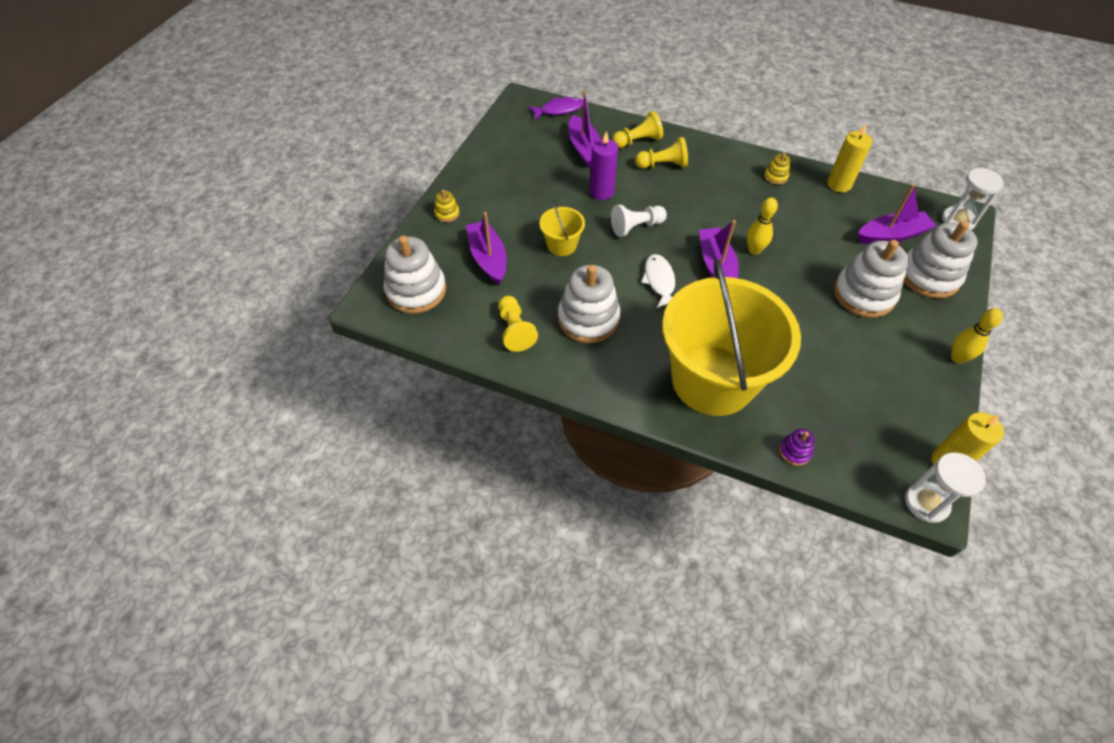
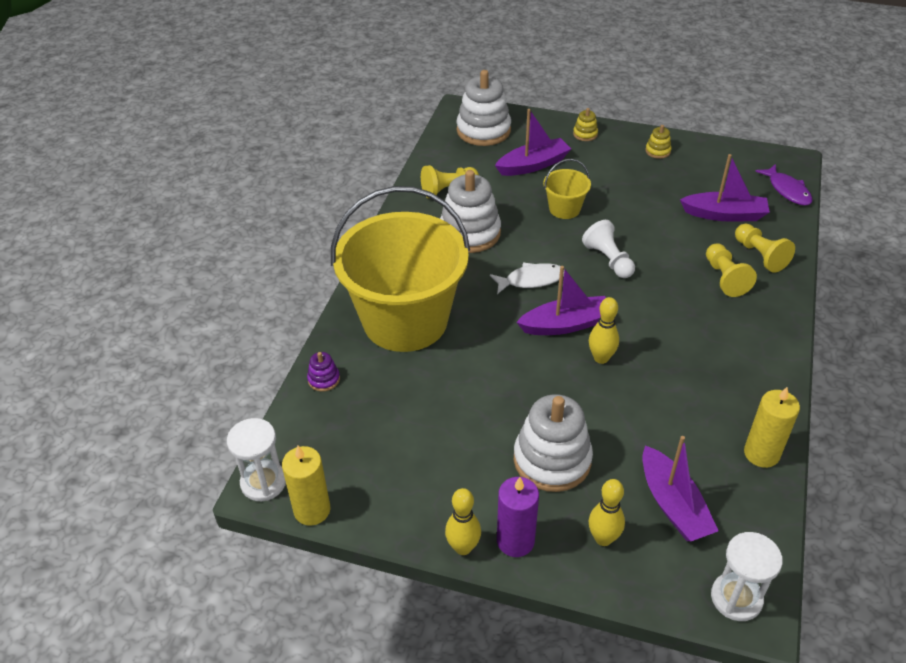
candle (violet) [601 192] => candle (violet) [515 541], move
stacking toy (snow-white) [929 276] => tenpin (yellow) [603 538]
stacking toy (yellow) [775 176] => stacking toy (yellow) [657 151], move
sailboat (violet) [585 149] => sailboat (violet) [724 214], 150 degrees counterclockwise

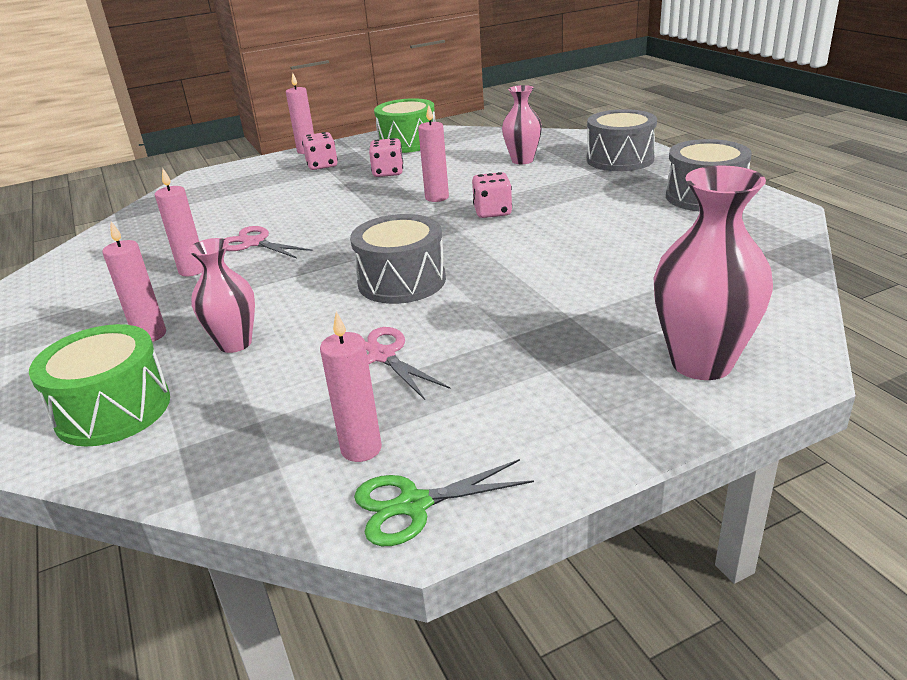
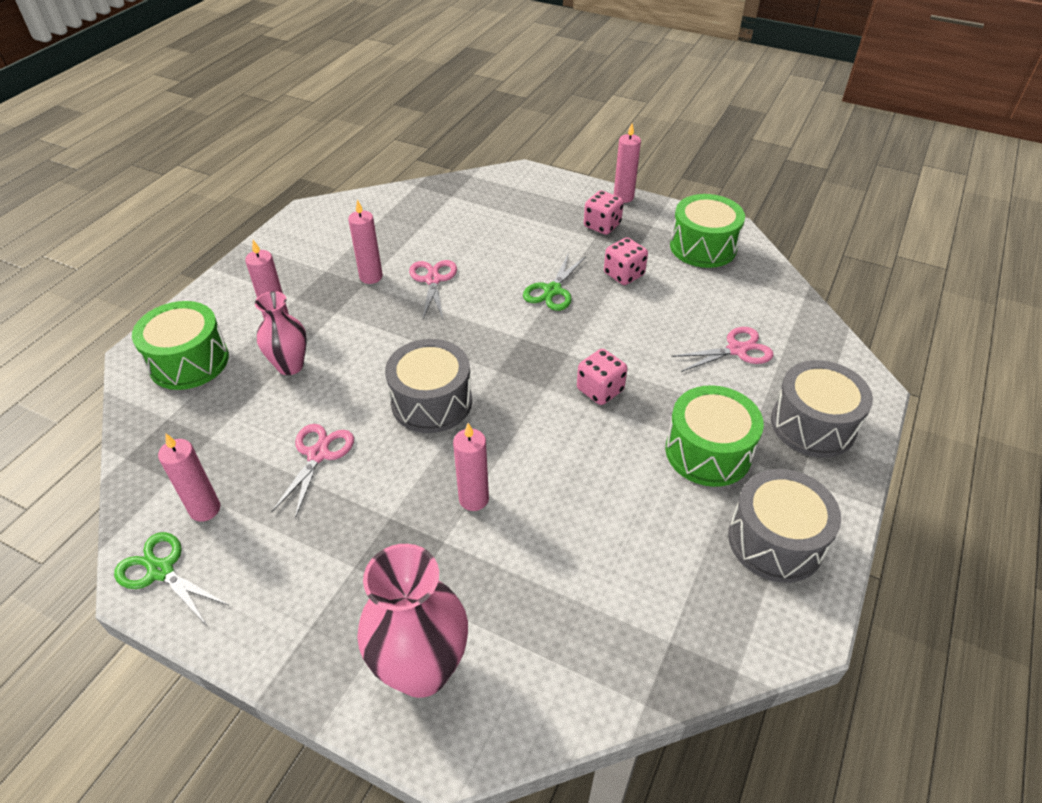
candle (pink) [437 197] => candle (pink) [473 499], move
nothing => pair of scissors (leaf-green) [552 290]
nothing => drum (leaf-green) [708 452]
tall vase (pink) [522 160] => pair of scissors (pink) [737 350]

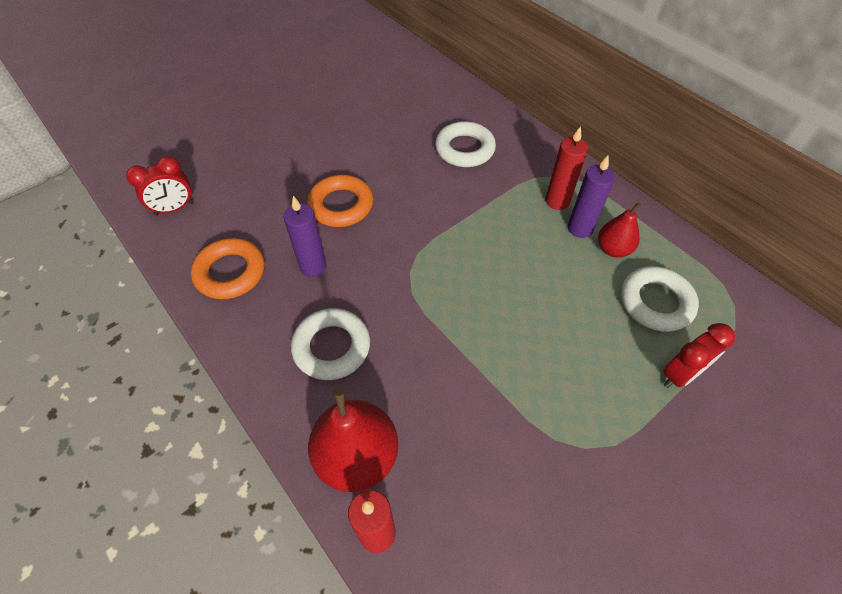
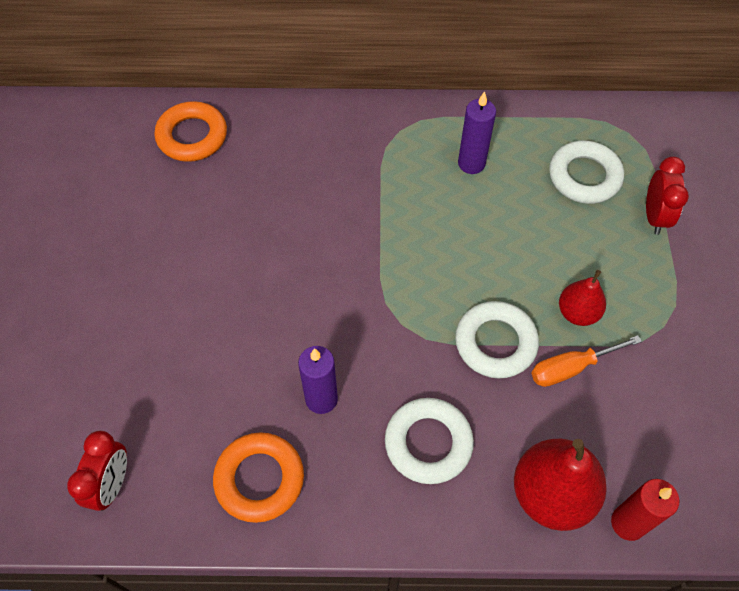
torus (orange-coloured) [341 205] => torus (orange-coloured) [192 136], move
torus (snow-white) [464 149] => torus (snow-white) [495 343], move
nothing => hand screwdriver (orange-coloured) [571 368]
toy pear (scarlet) [613 249] => toy pear (scarlet) [577 312], move
candle (scarlet) [557 201] => nothing

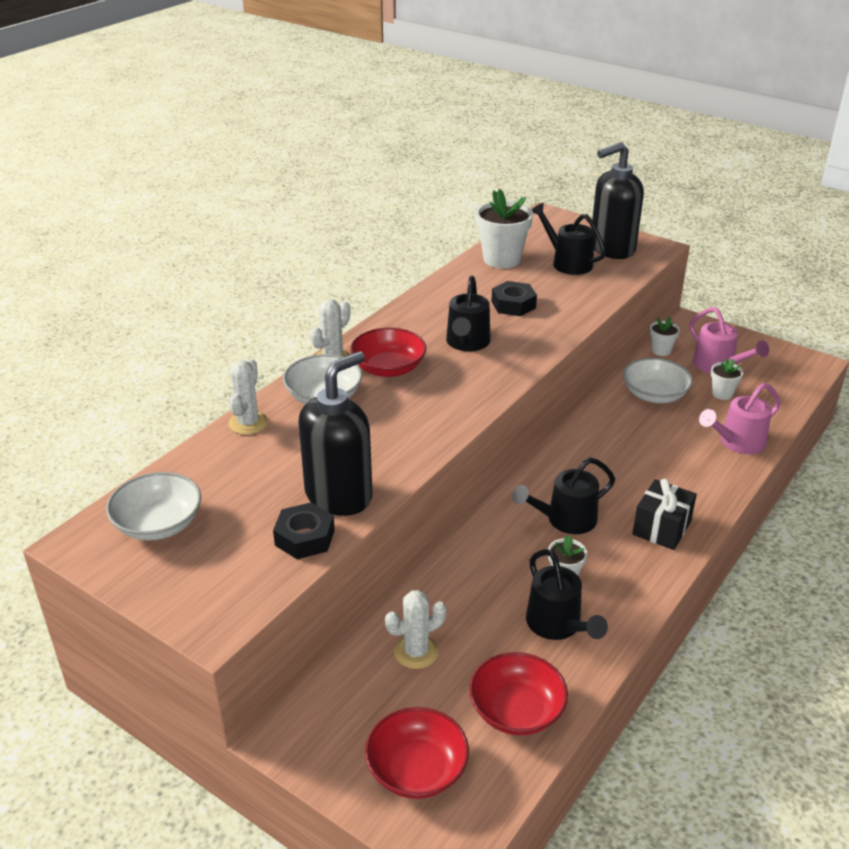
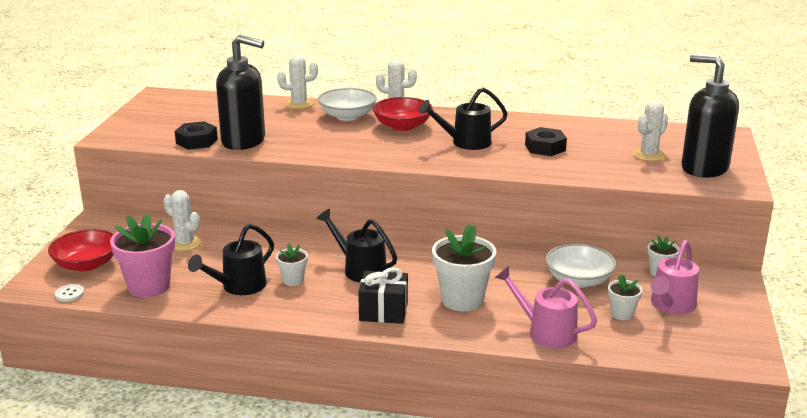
nothing => sewing button (snow-white) [69 294]
deep dish (scarlet) [516 710] => plant pot (pink) [149 286]
plant pot (snow-white) [502 259] => plant pot (snow-white) [462 300], move
sprinkling can (ebony) [567 262] => prickly plant (snow-white) [648 155]
deep dish (snow-white) [158 524] => nothing

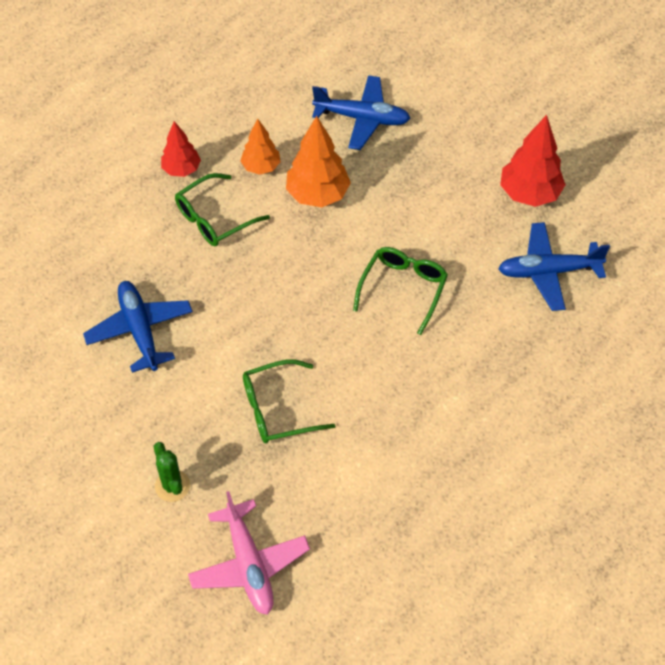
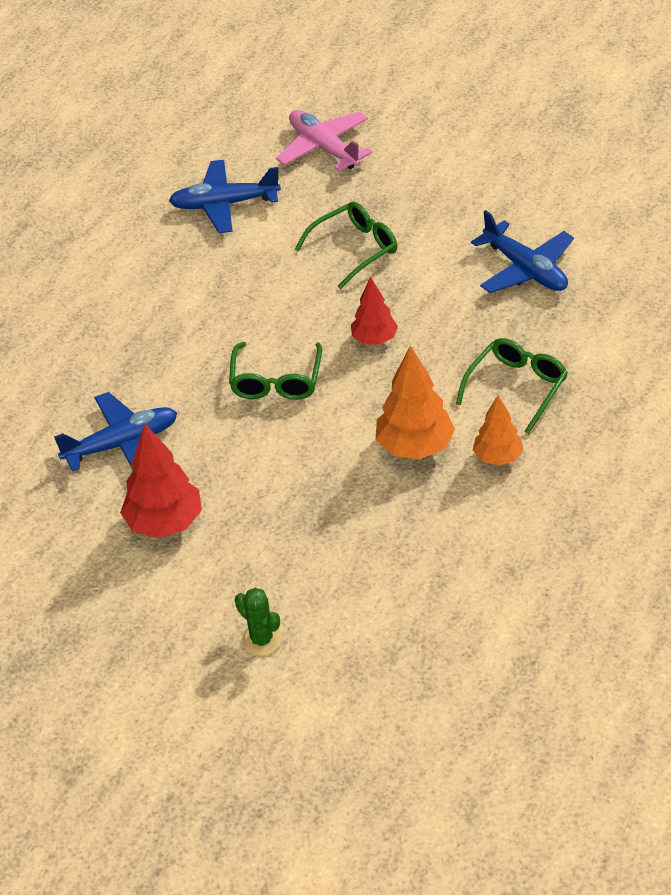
aeroplane (royal blue) [362 118] => aeroplane (royal blue) [224 204], move
prickly plant (leaf-green) [172 486] => prickly plant (leaf-green) [261 640], move
tree (scarlet) [181 169] => tree (scarlet) [374 339], move

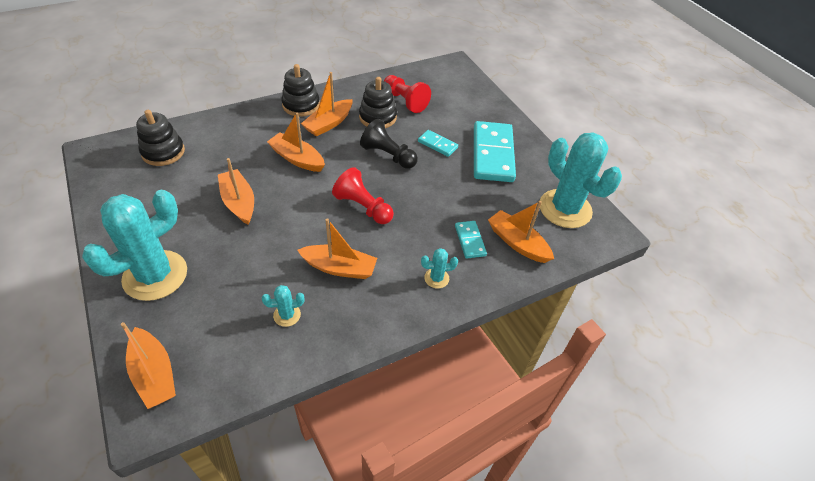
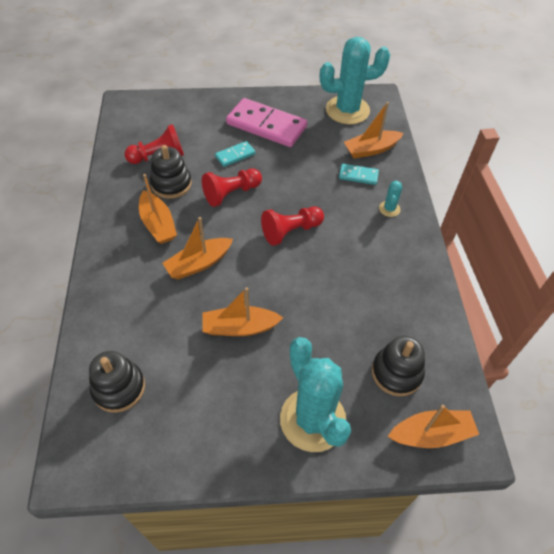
pawn (ebony) [388 155] => pawn (scarlet) [231 193]
domino piece (turquoise) [492 154] => domino piece (pink) [266 126]
stacking toy (ebony) [301 105] => stacking toy (ebony) [396 373], move
prickly plant (turquoise) [287 315] => nothing
sailboat (orange-coloured) [339 268] => nothing

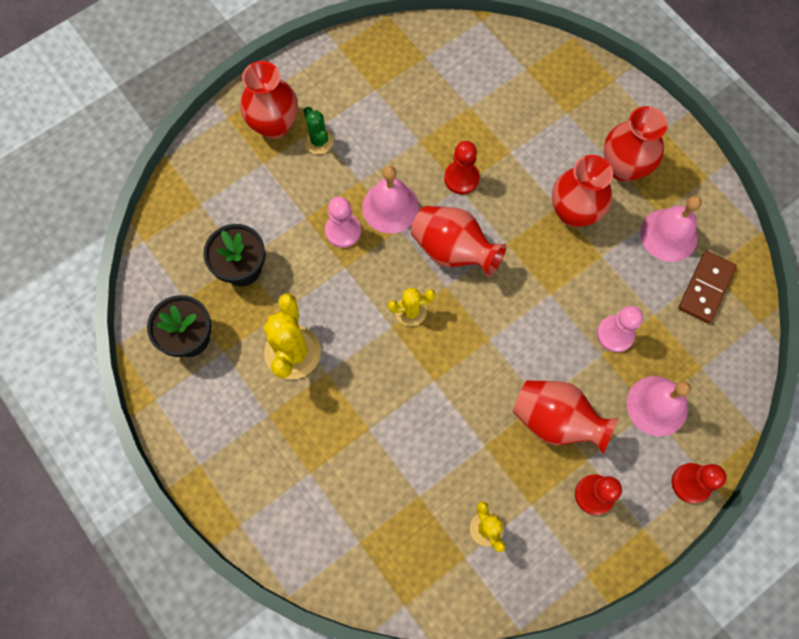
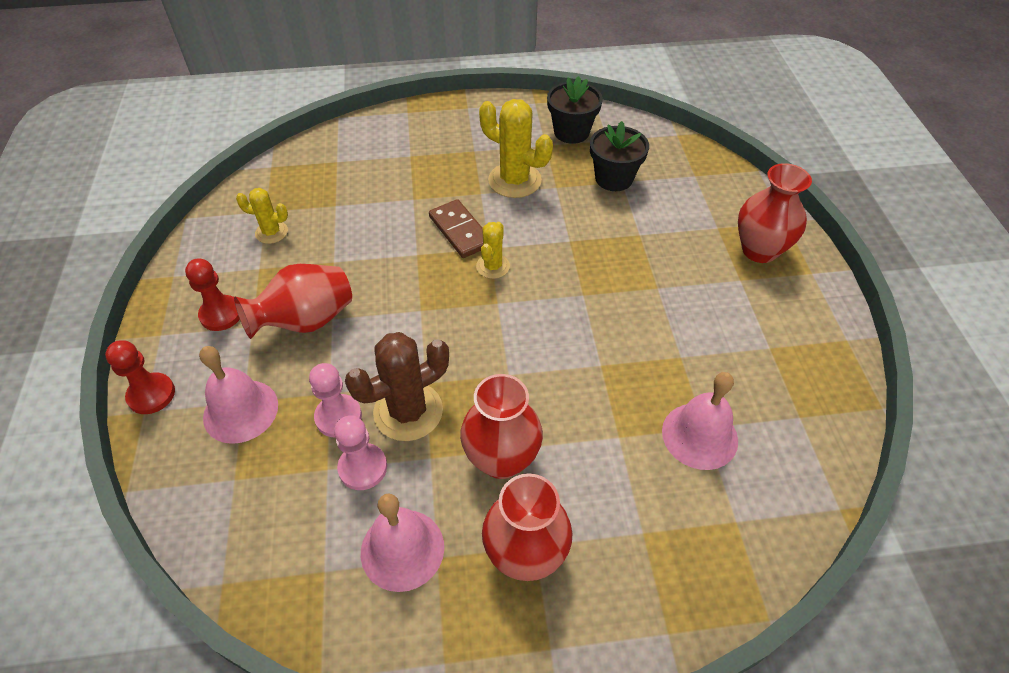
pawn (pink) [343 231] => pawn (pink) [363 467], move
nothing => prickly plant (dark brown) [408 411]
domino piece (dark brown) [706 288] => domino piece (dark brown) [460 231], move
hand bell (pink) [390 207] => hand bell (pink) [699 435], move
prickly plant (leaf-green) [319 141] => nothing
tall vase (scarlet) [453 250] => nothing
pawn (scarlet) [461 178] => nothing

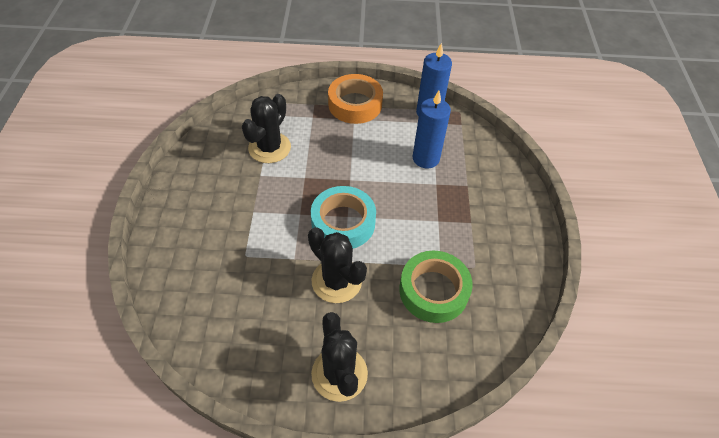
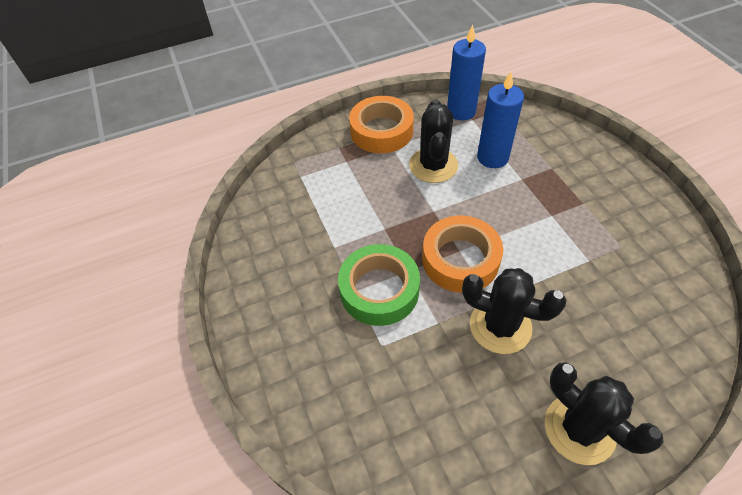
roll of tape (leaf-green) [433 291] => roll of tape (leaf-green) [379 290], move
prickly plant (ebony) [269 148] => prickly plant (ebony) [433 165], move
roll of tape (turquoise) [343 222] => roll of tape (orange-coloured) [460 259]

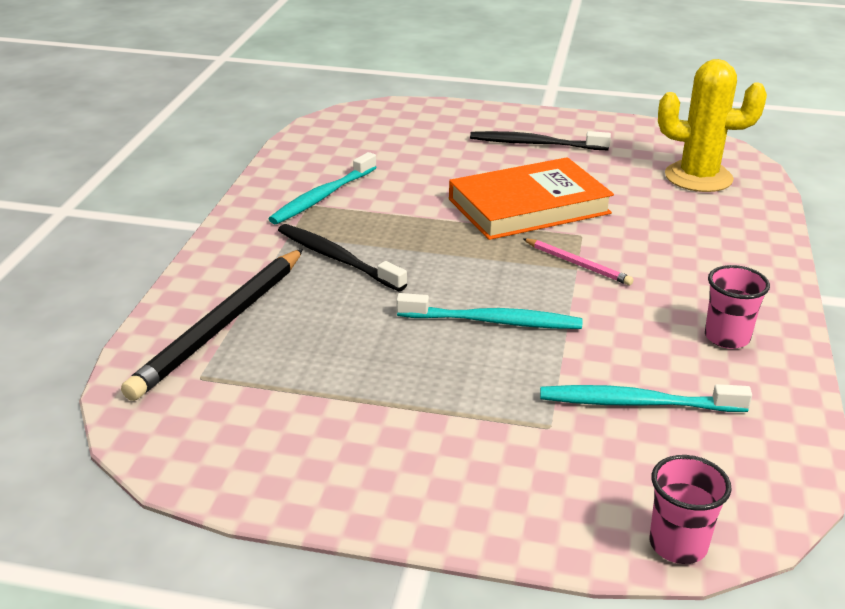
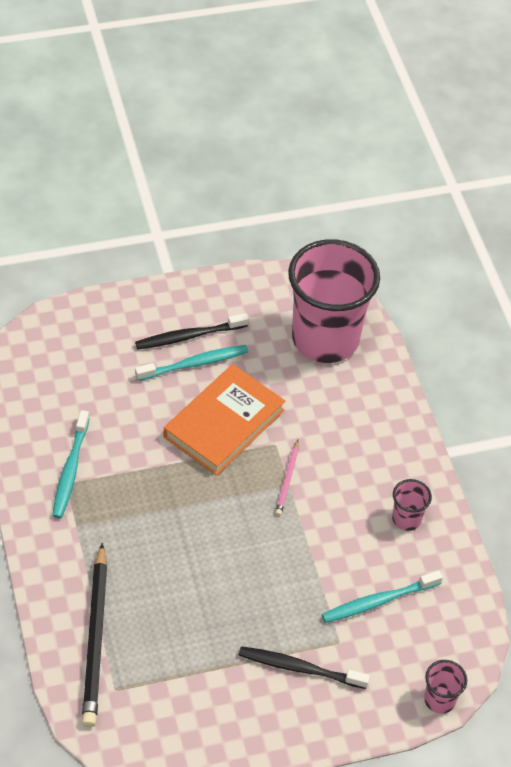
dental brush (turquoise) [492 321] => dental brush (turquoise) [194 364], move
dental brush (ebony) [337 259] => dental brush (ebony) [300 668], move
wooden pencil (pink) [577 264] => wooden pencil (pink) [287 480], 90 degrees clockwise
prickly plant (yellow) [698 177] => beaker (pink) [325 339]

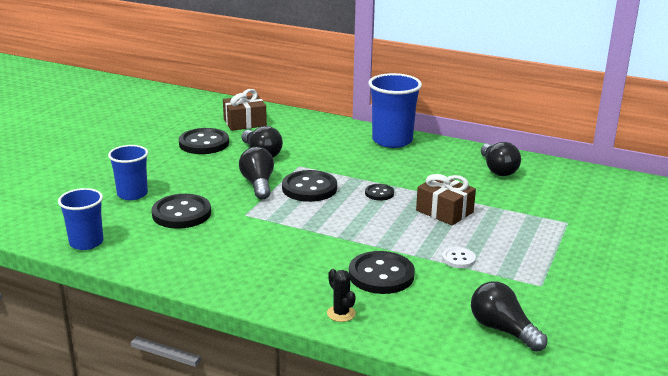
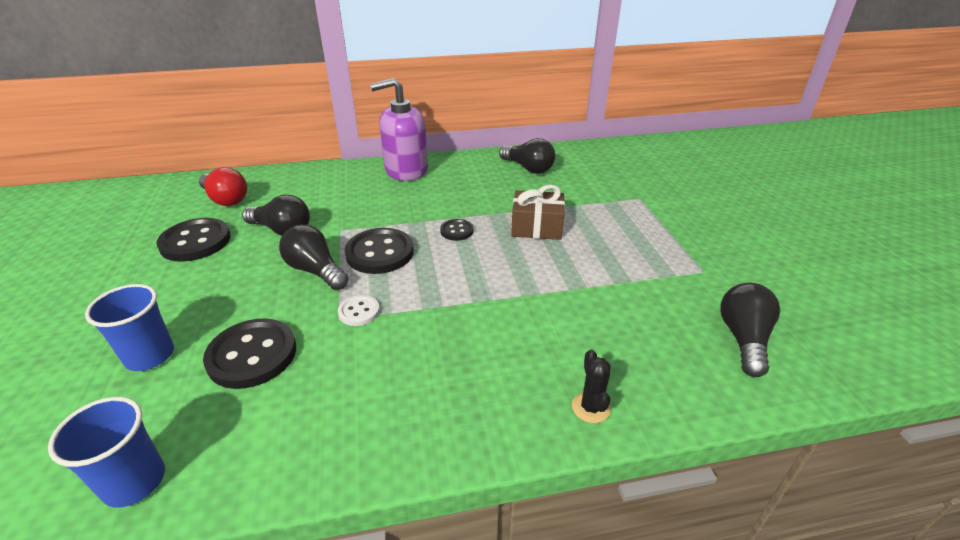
present (dark brown) [245 122] => lightbulb (scarlet) [226 199]
sewing button (snow-white) [458 259] => sewing button (snow-white) [359 312], move
beaker (royal blue) [392 140] => pump bottle (violet) [406 170]
prickly plant (ebony) [341 313] => prickly plant (ebony) [590 407], 60 degrees clockwise
lightbulb (ebony) [503 330] => lightbulb (ebony) [743 339], 90 degrees clockwise
sewing button (ebony) [381 275] => nothing

